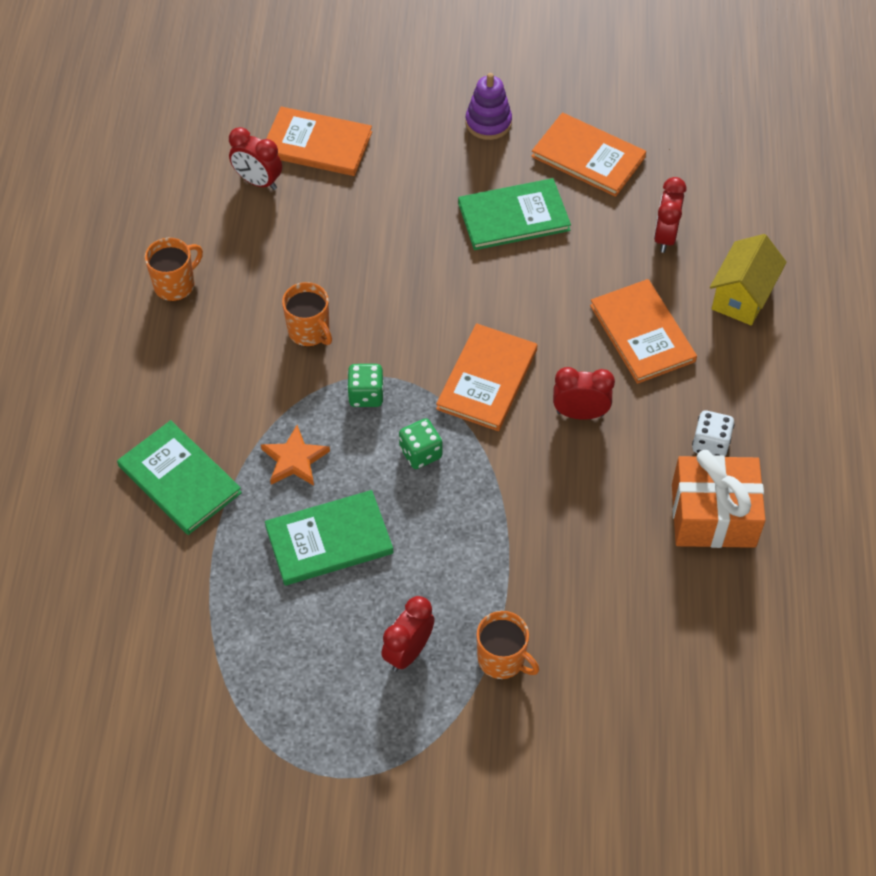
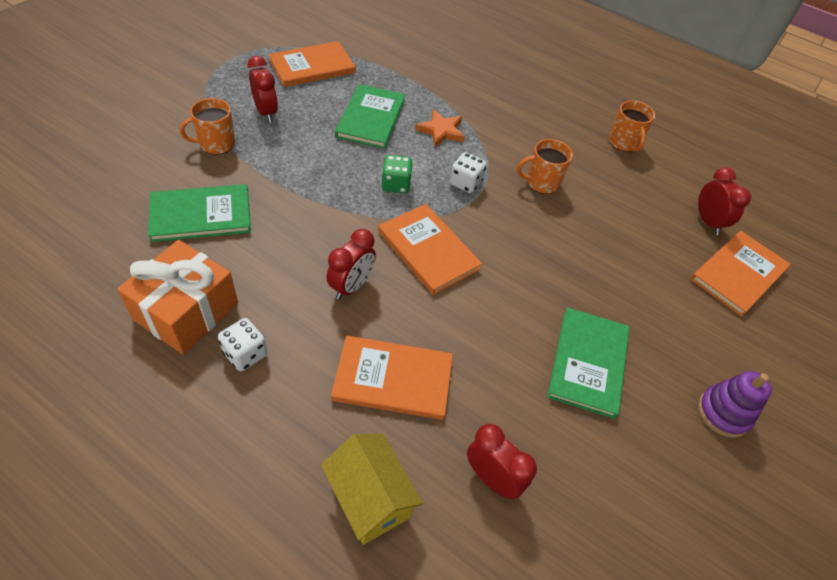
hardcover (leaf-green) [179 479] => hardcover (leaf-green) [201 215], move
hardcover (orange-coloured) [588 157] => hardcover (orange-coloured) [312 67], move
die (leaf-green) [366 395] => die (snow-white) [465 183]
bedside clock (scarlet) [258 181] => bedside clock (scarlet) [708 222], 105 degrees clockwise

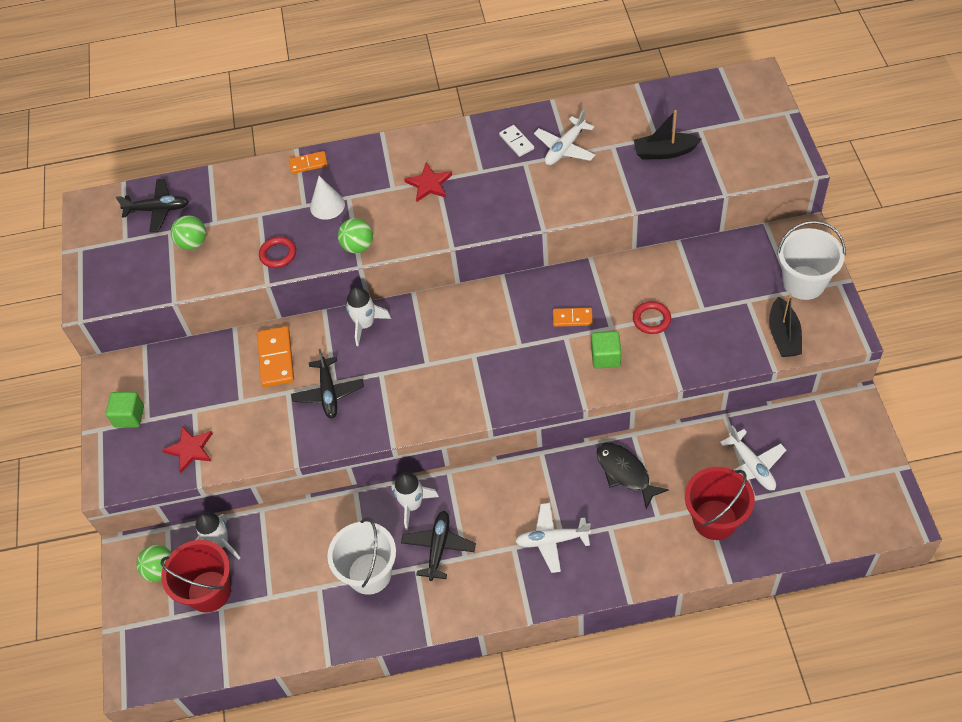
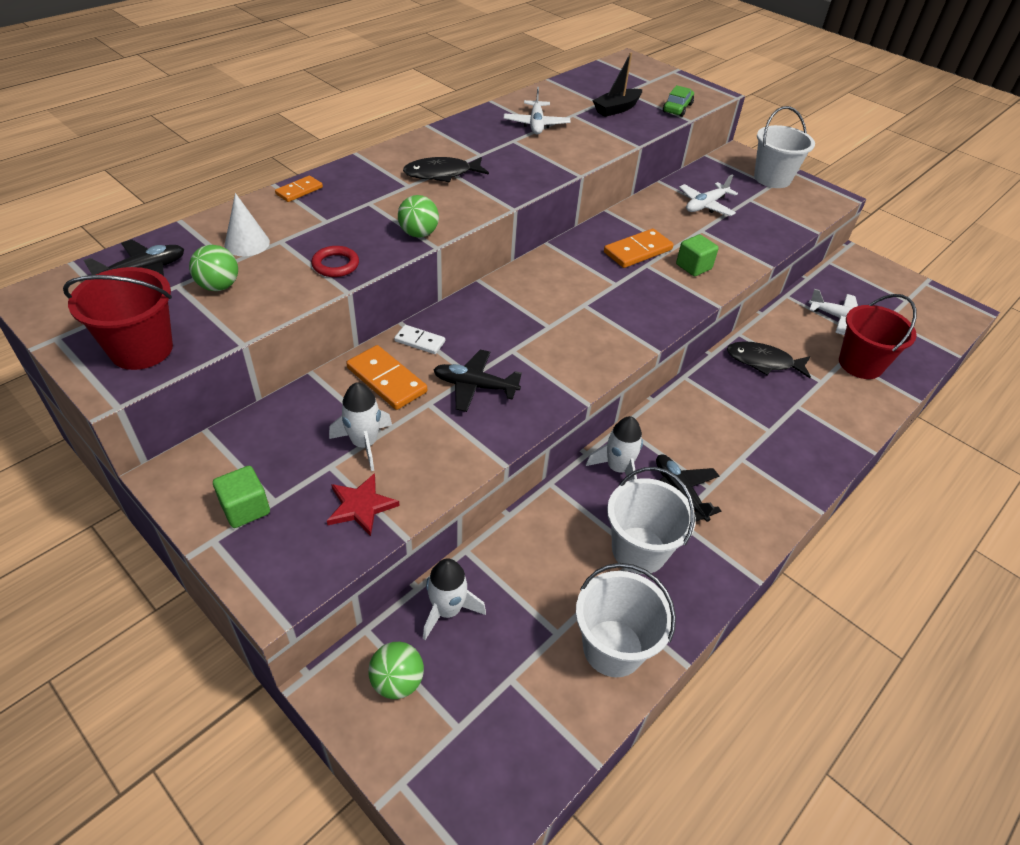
bucket (scarlet) [209 591] => bucket (scarlet) [141 349], move
cone (snow-white) [327 205] => cone (snow-white) [247 243], move
rocket (snow-white) [365 324] => rocket (snow-white) [364 443], move
domino piece (snow-white) [516 142] => domino piece (snow-white) [420 341], move
star (scarlet) [429 184] => toy fish (ebony) [441 174]
aeroplane (ebony) [328 393] => aeroplane (ebony) [475 386], 150 degrees clockwise
nothing => bucket (snow-white) [613 648]
domino piece (orange-coloured) [572 318] => domino piece (orange-coloured) [638 251], x1.66
nothing => car (leaf-green) [677 108]
aeroplane (snow-white) [552 540] => aeroplane (snow-white) [705 205], move
torus (scarlet) [651 319] => nothing
sailboat (ebony) [783 335] => nothing

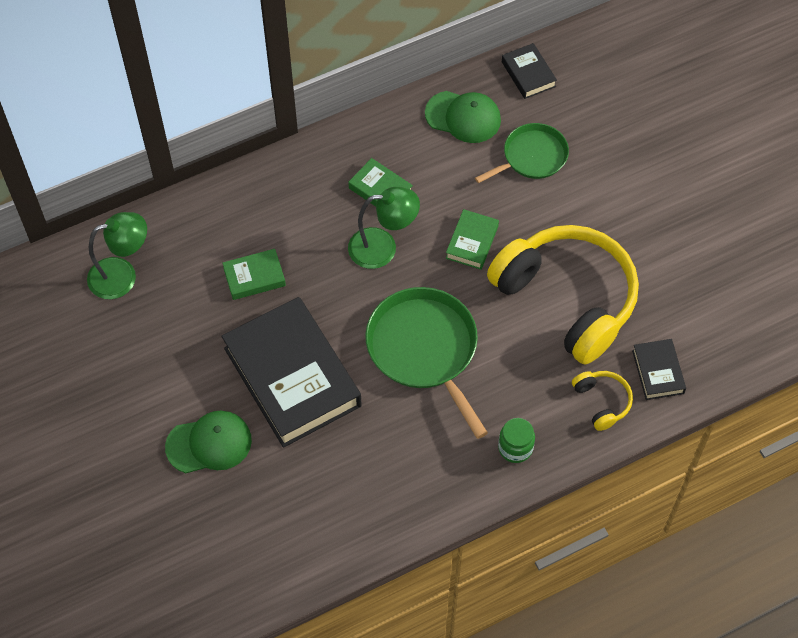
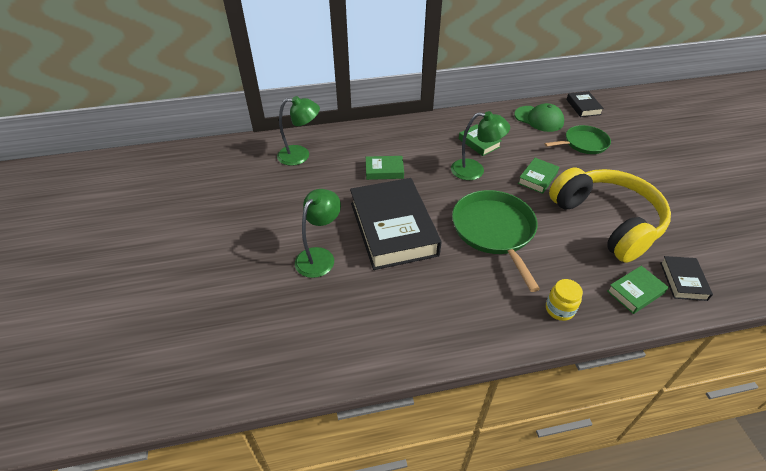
peaked cap (leaf-green) [209 443] => lamp (leaf-green) [320 256]
jar (leaf-green) [515 448] => jar (yellow) [559 309]
headset (yellow) [602 402] => hardcover (leaf-green) [635 292]

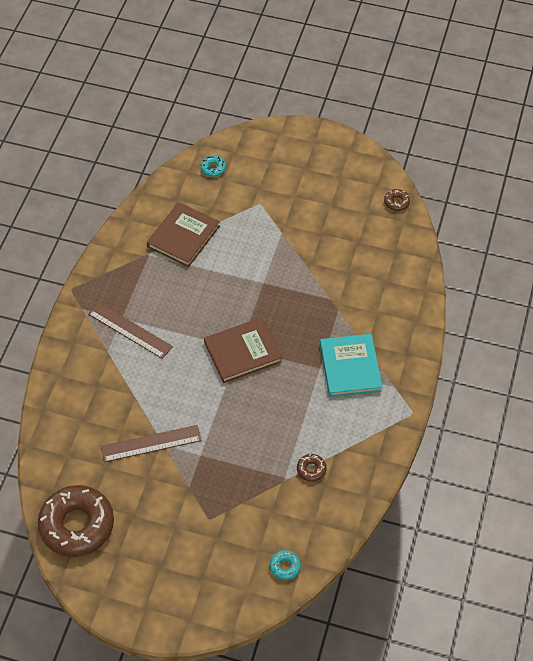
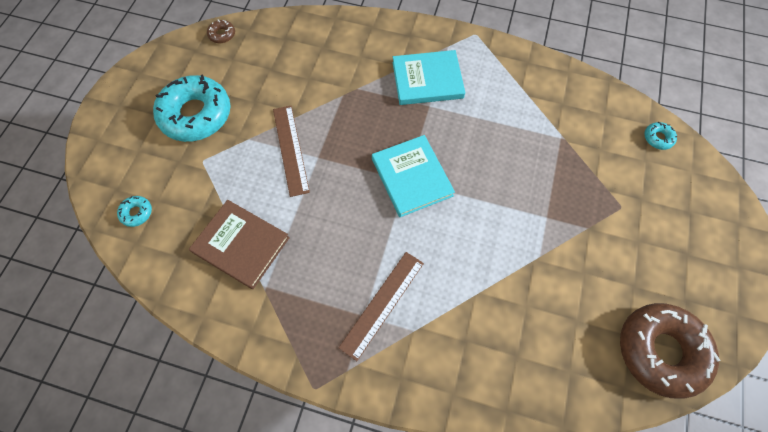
nothing => doughnut (turquoise) [196 115]
straightedge (dark brown) [151 443] => straightedge (dark brown) [290 149], move
hardcover (dark brown) [242 352] => hardcover (turquoise) [411 177]
doughnut (dark brown) [311 469] => nothing

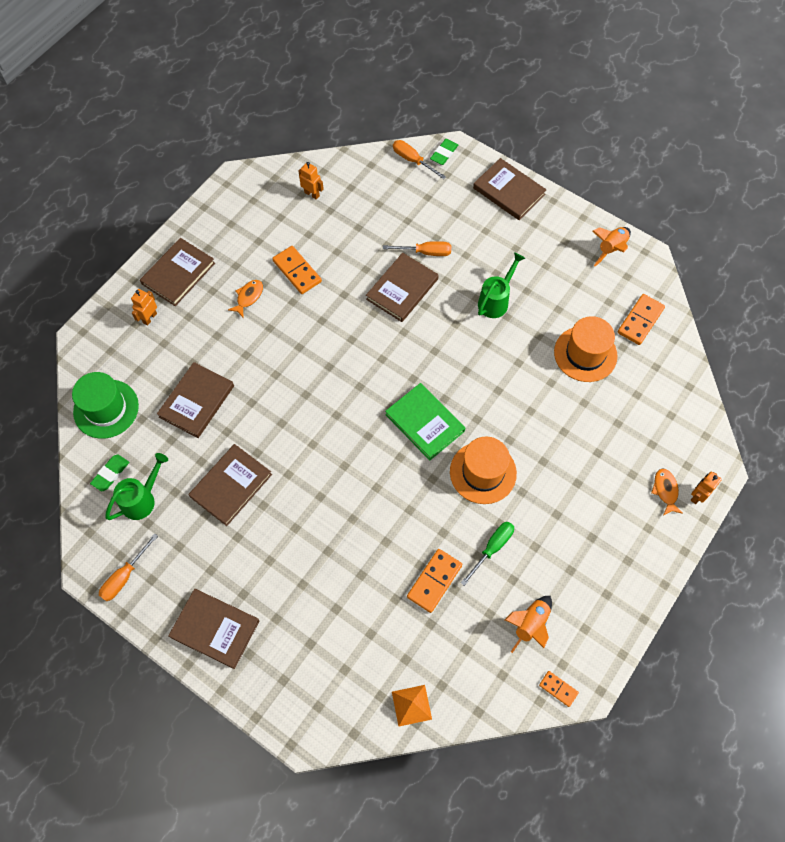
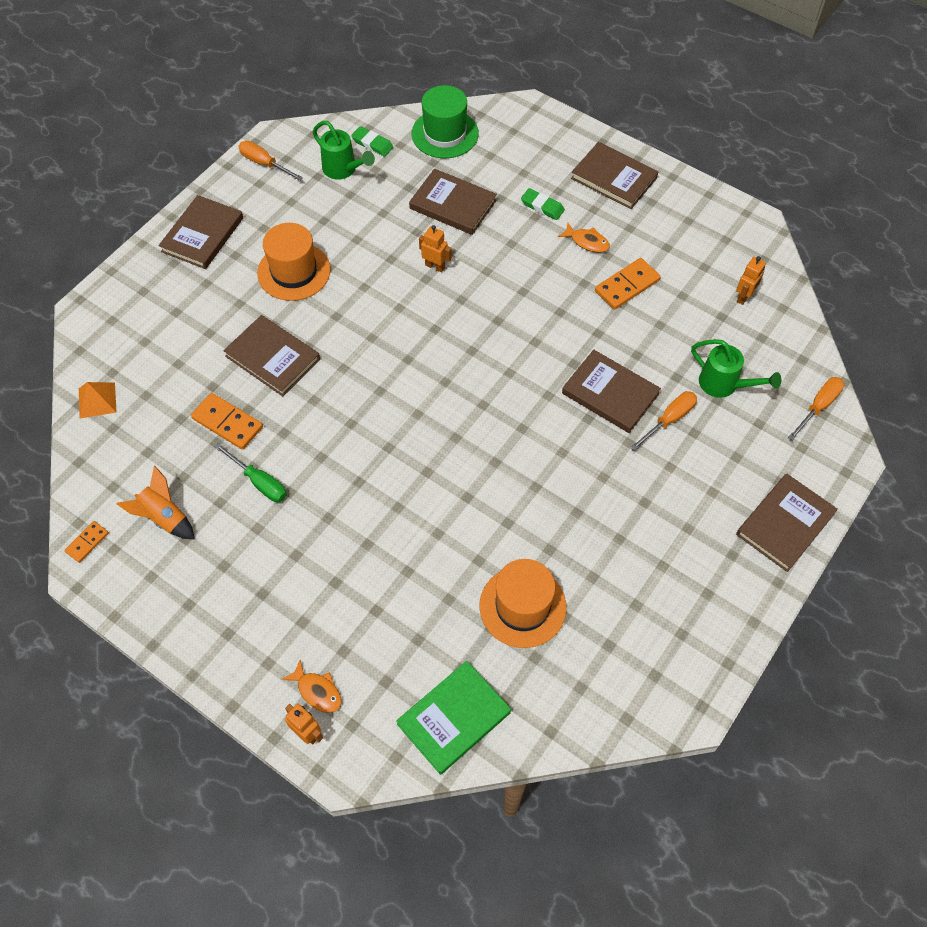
hardcover (dark brown) [231 485] => hardcover (dark brown) [273 357], move
tall hat (orange-coloured) [483 472] => tall hat (orange-coloured) [294 271], move
toy fish (orange-coloured) [665 490] => toy fish (orange-coloured) [317 691], 45 degrees clockwise
hardcover (leaf-green) [425 422] => hardcover (leaf-green) [454 718], move
robot figure (orange-coloured) [149 318] => robot figure (orange-coloured) [435 266], move
eraser (leaf-green) [444 153] => eraser (leaf-green) [542 206], move
hand screwdriver (orange-coloured) [425 252] => hand screwdriver (orange-coloured) [669 420], 135 degrees counterclockwise
sprinkling can (leaf-green) [495 301] => sprinkling can (leaf-green) [723 384], move
rocket (orange-coloured) [611 249] => nothing
domino piece (orange-coloured) [640 321] => nothing

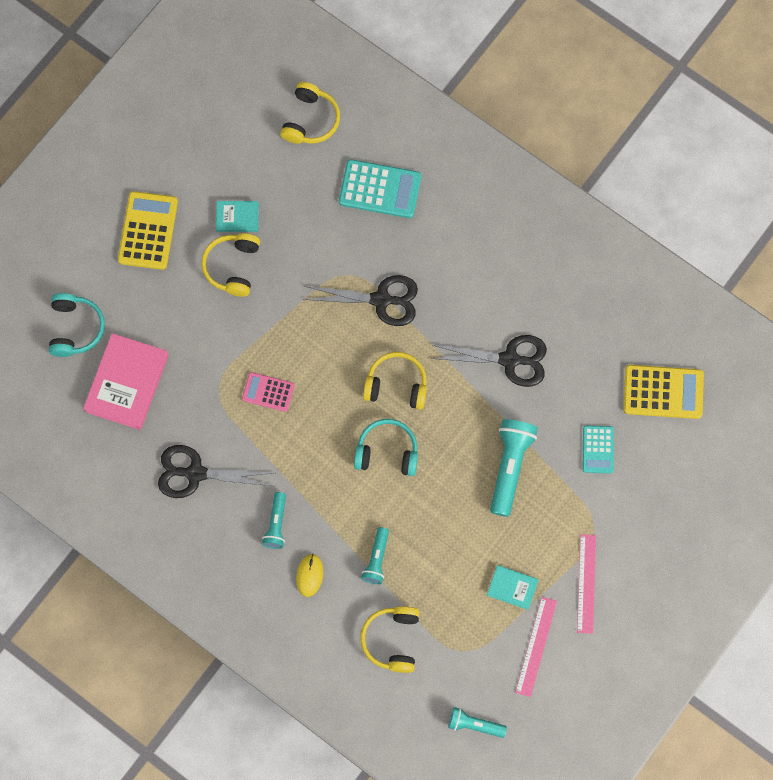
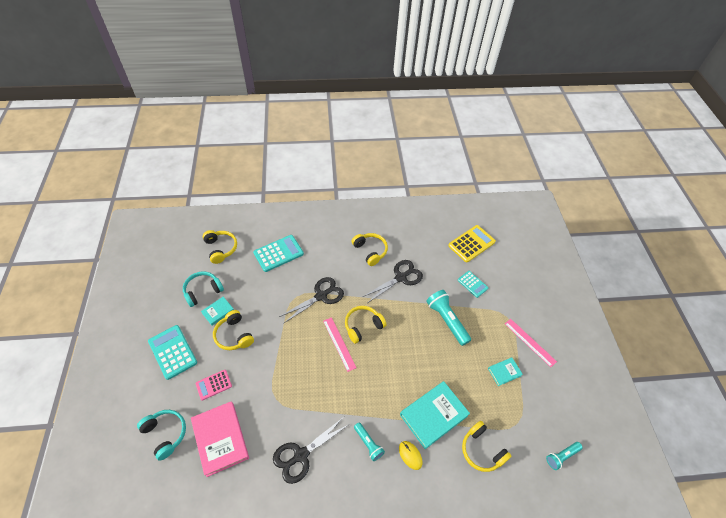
pocket calculator (yellow) [148 231] => pocket calculator (turquoise) [172 352]
headset (turquoise) [387 452] => headset (turquoise) [203 291], move
pocket calculator (pink) [268 392] => pocket calculator (pink) [213 385], move
straightedge (pink) [536 646] => straightedge (pink) [339 343], move
nothing => headset (yellow) [370 251]
torch (turquoise) [376 559] => hardcover (turquoise) [433 415]

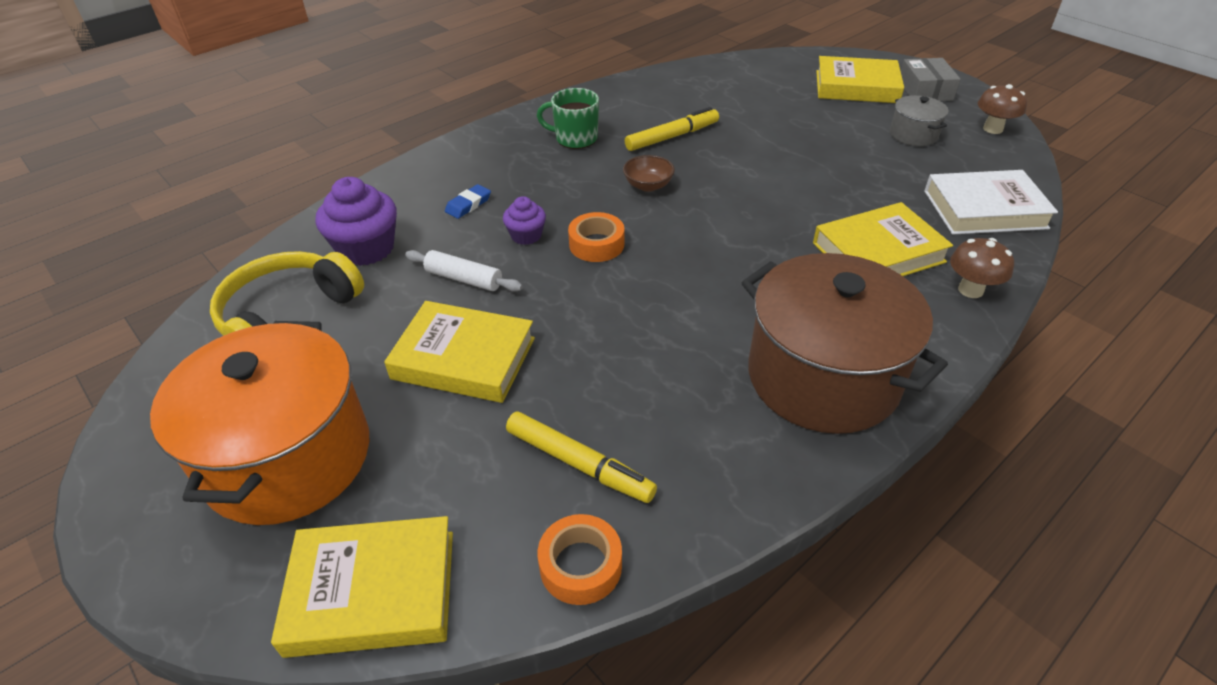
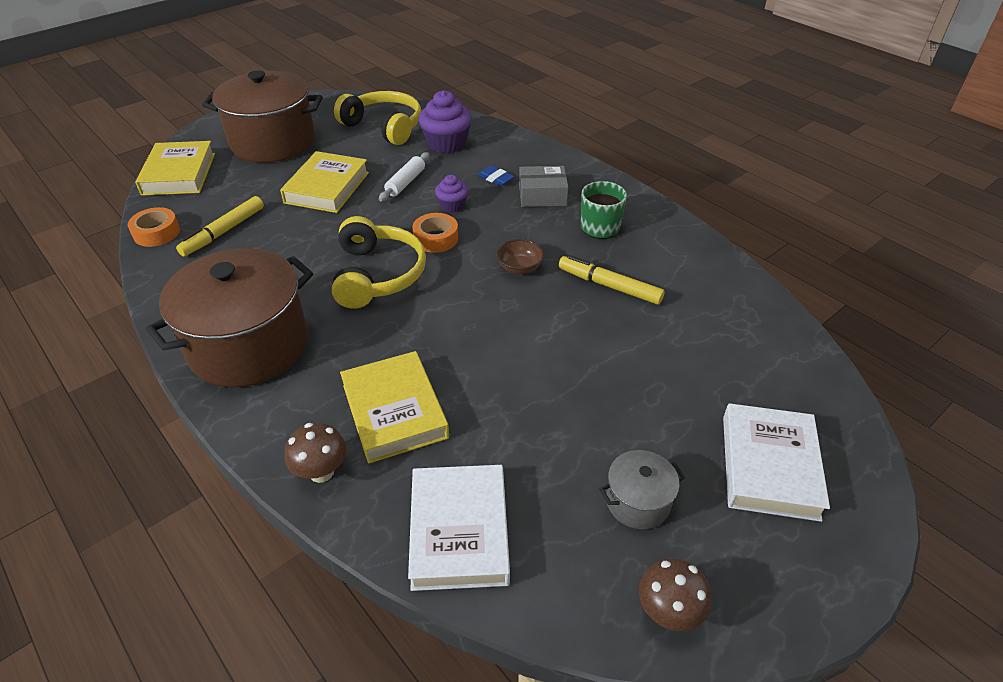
stockpot (orange-coloured) [288 457] => stockpot (dark brown) [273 142]
nothing => headset (yellow) [378 275]
box (grey) [925 90] => box (grey) [542 195], move
felt pen (yellow) [672 137] => felt pen (yellow) [609 286], 150 degrees clockwise
hardcover (yellow) [856 87] => hardcover (snow-white) [769 466]

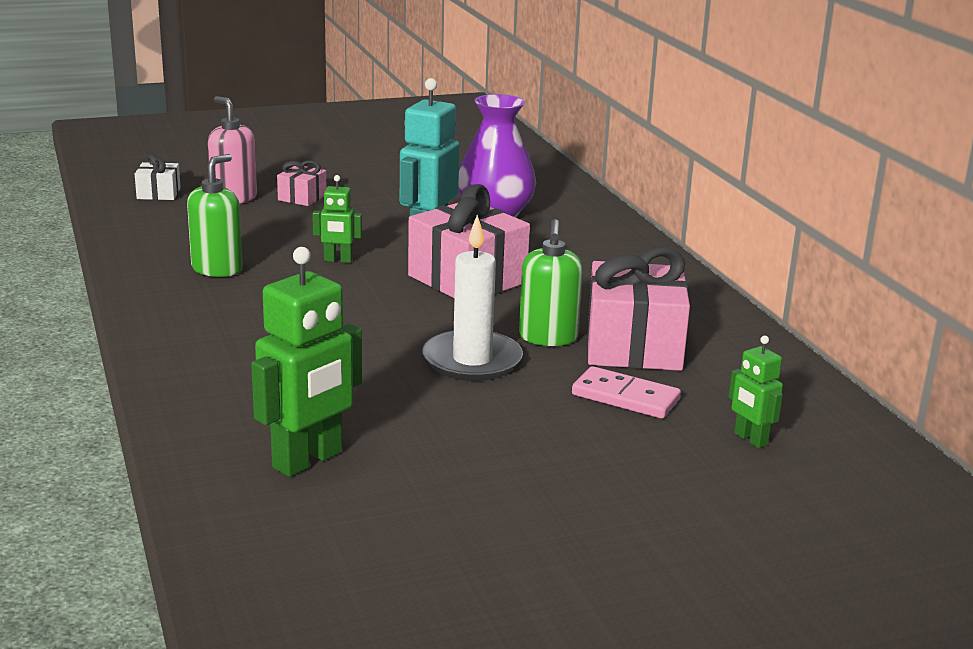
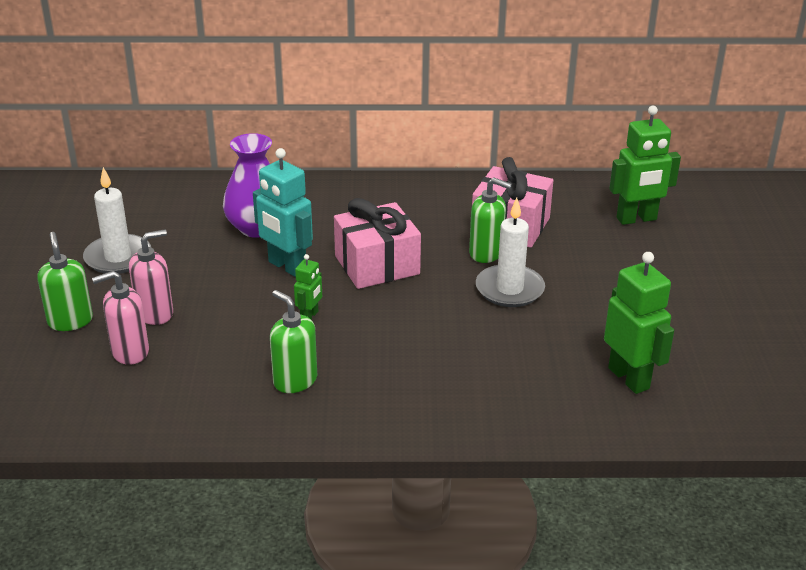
nothing => pump bottle (leaf-green) [70 321]
nothing => candle (snow-white) [118 257]
present (pink) [302 197] => pump bottle (pink) [155 313]
robot figure (leaf-green) [750 439] => robot figure (leaf-green) [636 219], x1.90
present (snow-white) [158 193] => nothing
domino piece (pink) [625 397] => nothing

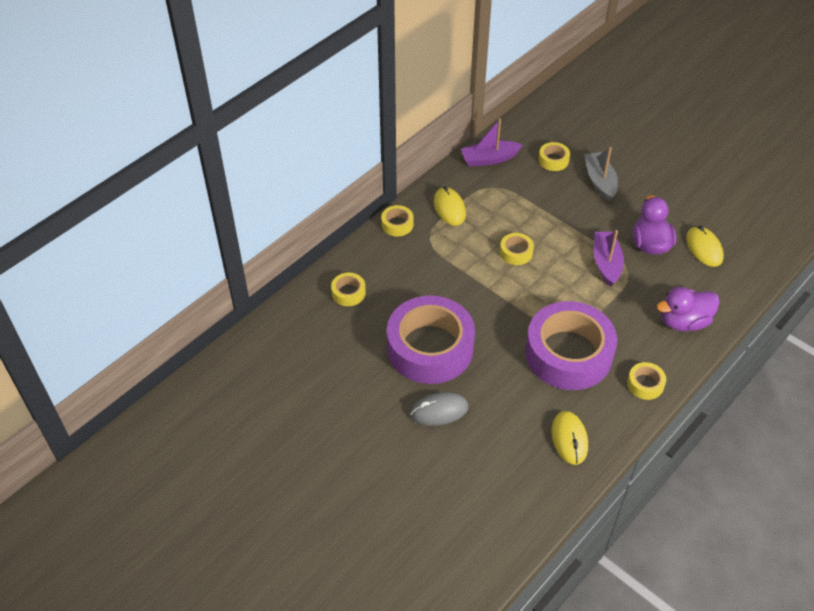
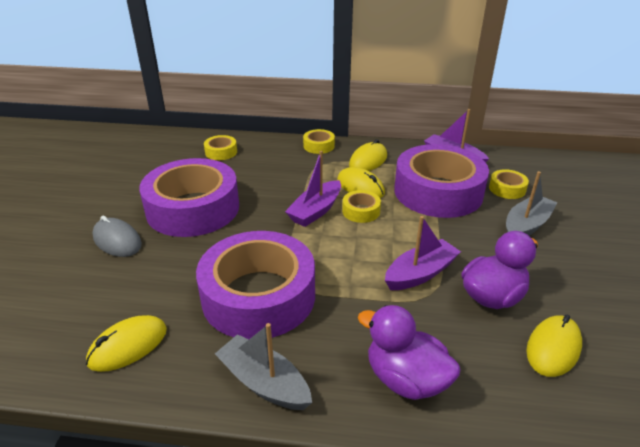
roll of tape (yellow) [645 384] => sailboat (grey) [264 383]
nothing => sailboat (violet) [316 211]
nothing => computer mouse (yellow) [360 187]
nothing => roll of tape (violet) [438 192]

